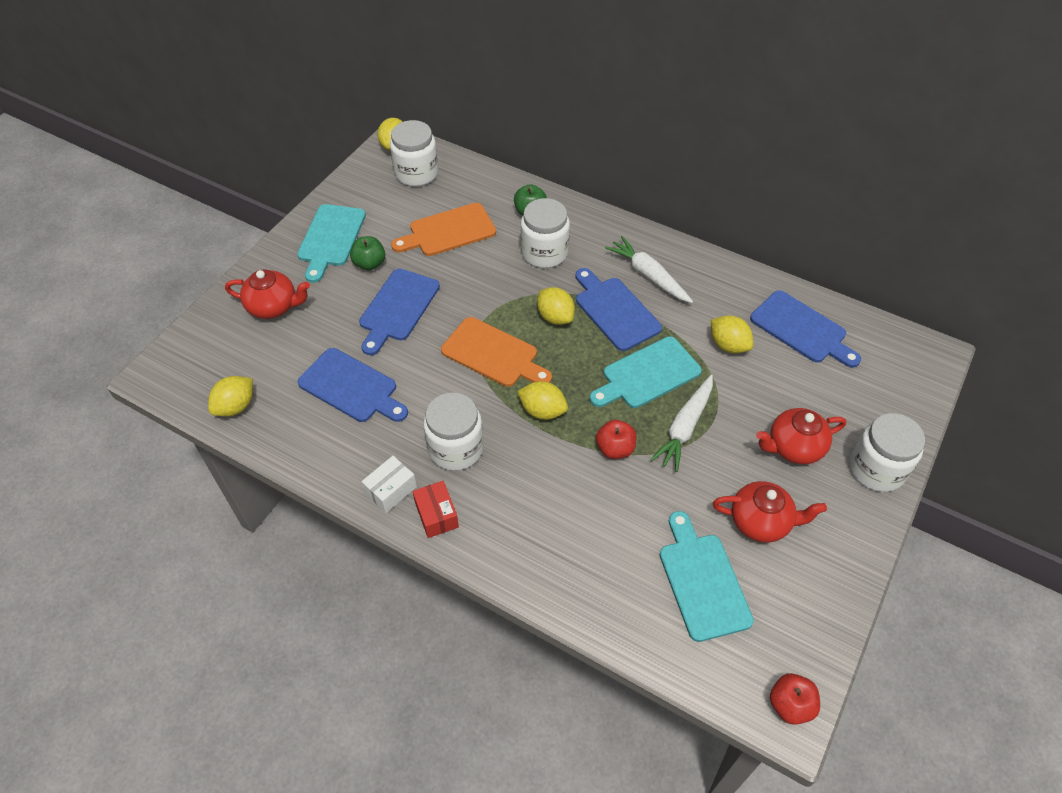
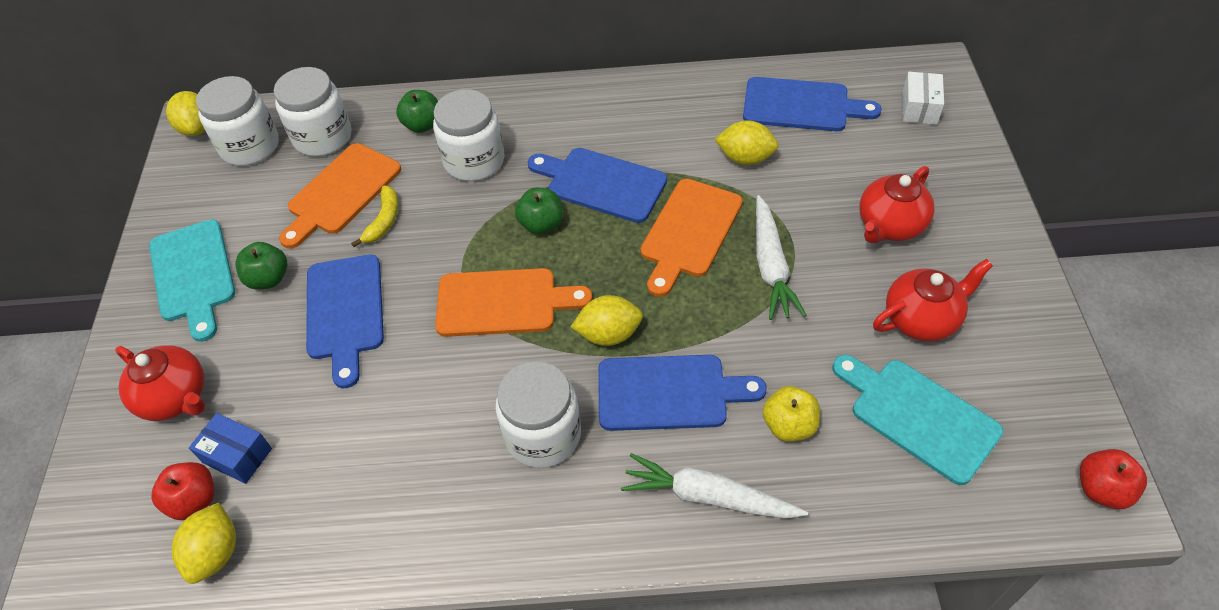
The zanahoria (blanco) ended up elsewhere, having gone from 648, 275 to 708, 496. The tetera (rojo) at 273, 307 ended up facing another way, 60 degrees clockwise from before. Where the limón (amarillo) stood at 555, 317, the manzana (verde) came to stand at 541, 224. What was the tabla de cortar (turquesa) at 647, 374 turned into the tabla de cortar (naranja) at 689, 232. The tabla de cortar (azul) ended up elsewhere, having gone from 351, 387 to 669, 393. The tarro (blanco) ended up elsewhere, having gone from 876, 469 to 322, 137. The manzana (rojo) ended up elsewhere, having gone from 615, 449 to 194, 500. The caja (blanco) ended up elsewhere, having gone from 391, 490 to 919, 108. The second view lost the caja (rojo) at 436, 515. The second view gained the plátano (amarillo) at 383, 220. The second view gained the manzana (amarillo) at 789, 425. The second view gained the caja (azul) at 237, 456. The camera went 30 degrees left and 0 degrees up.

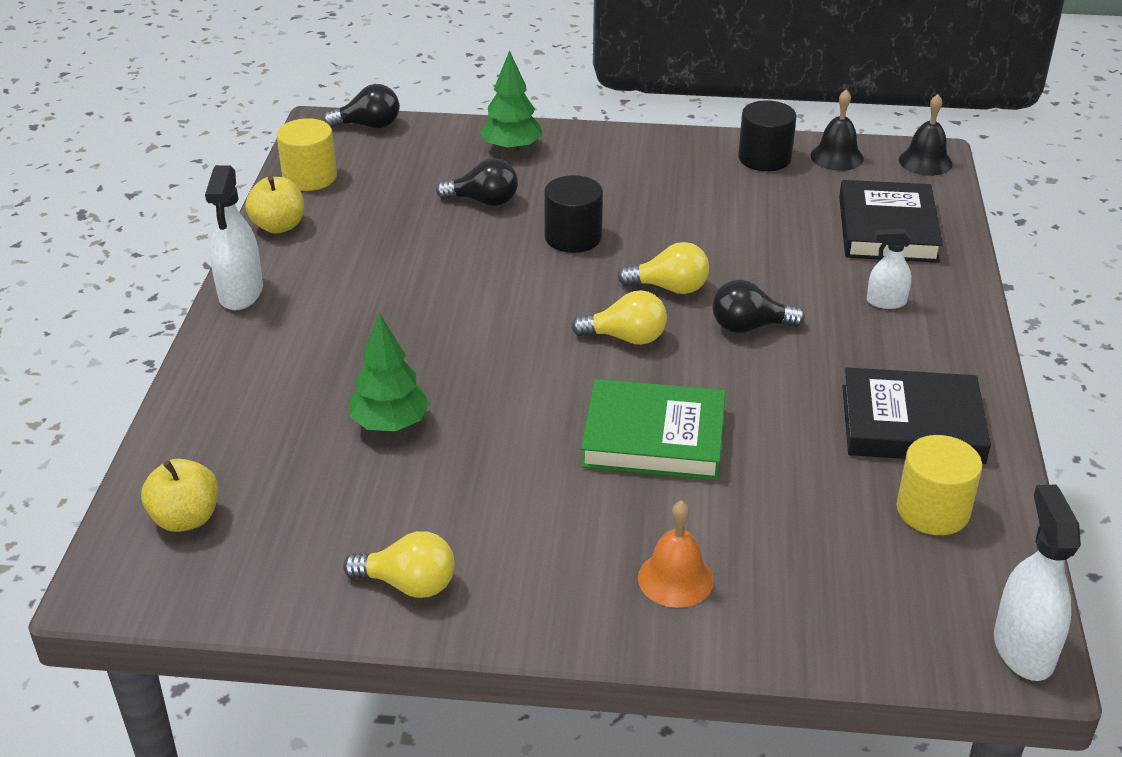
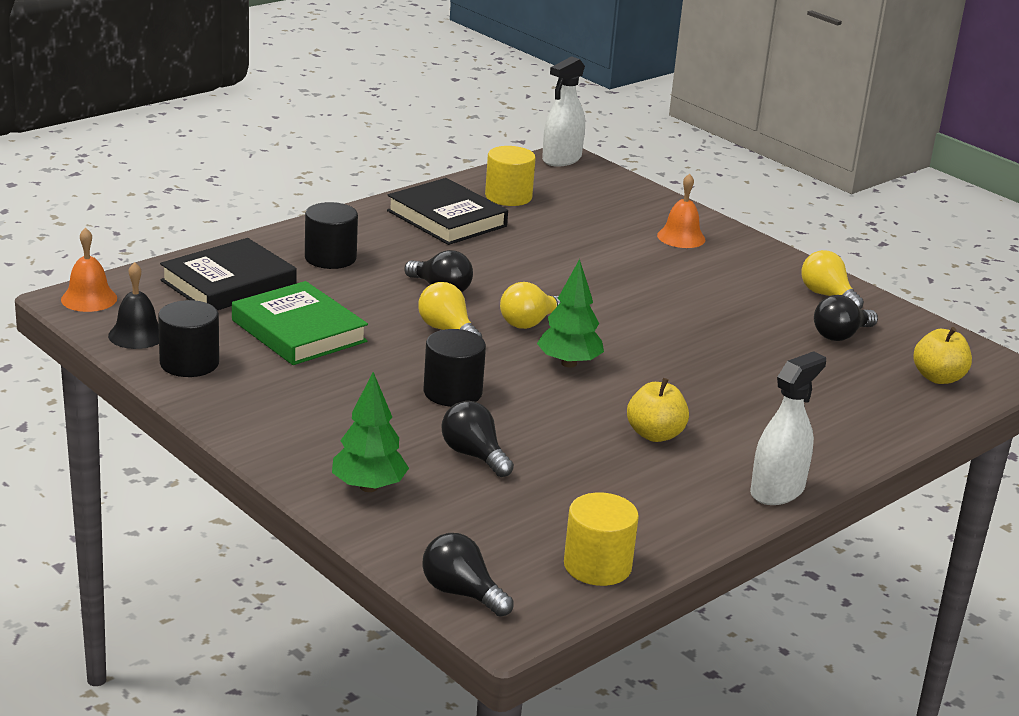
What was the campana (negro) at 925, 161 turned into the campana (naranja) at 89, 299. The manzana (amarillo) ended up elsewhere, having gone from 278, 226 to 655, 434. Where the pulverizador (blanco) stood at 886, 302, the cilindro (negro) came to stand at 330, 258. The bombilla (amarillo) at 626, 338 ended up facing another way, 90 degrees counterclockwise from before. The árbol (verde) ended up elsewhere, having gone from 390, 424 to 569, 363. The libro (verde) ended up elsewhere, having gone from 654, 437 to 298, 331. The second view gained the bombilla (negro) at 840, 335. The camera went 140 degrees left and 10 degrees down.

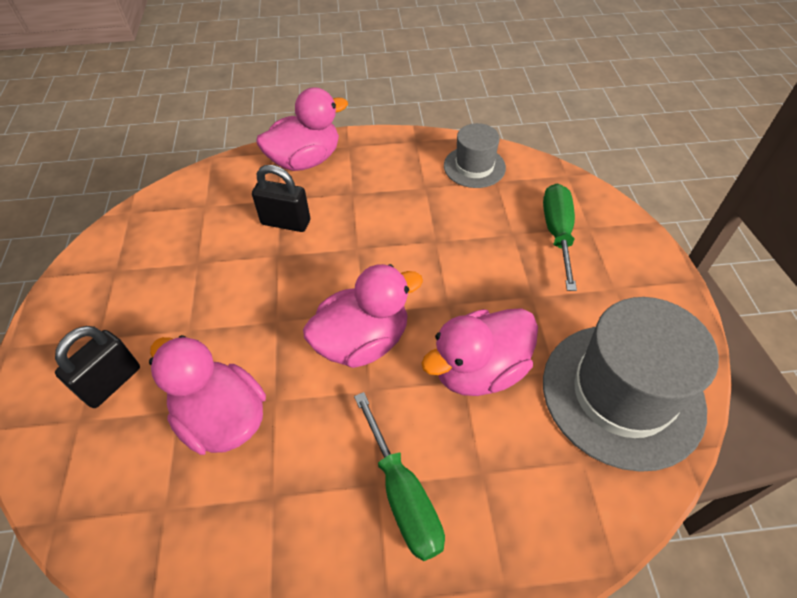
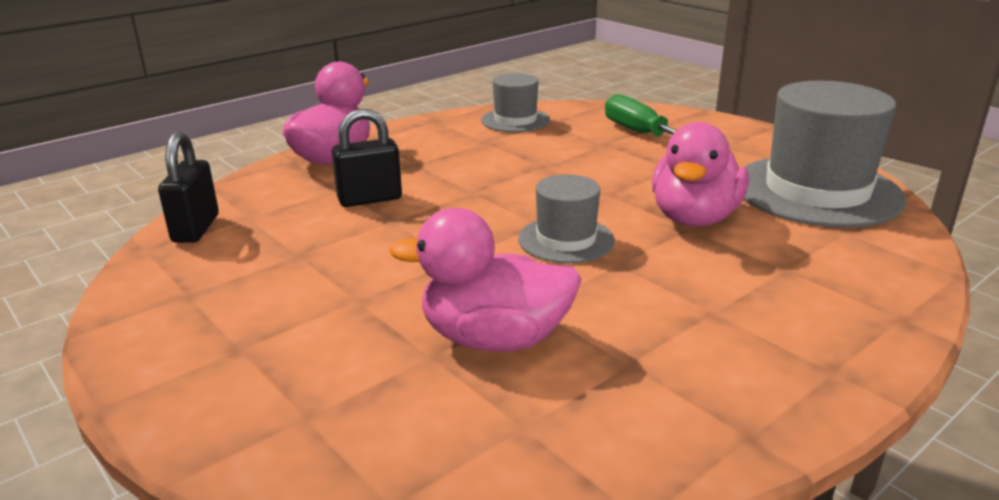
Where the pato (rosa) stood at 362, 341, the sombrero (gris) came to stand at 566, 240. The candado (negro) ended up elsewhere, having gone from 112, 382 to 196, 229. The second view lost the destornillador (verde) at 403, 496. The camera went 35 degrees left and 25 degrees down.

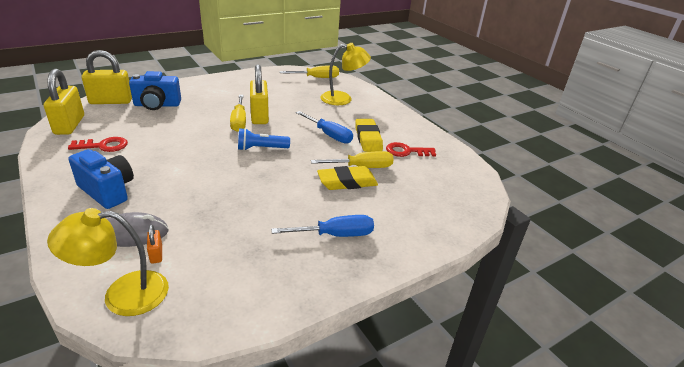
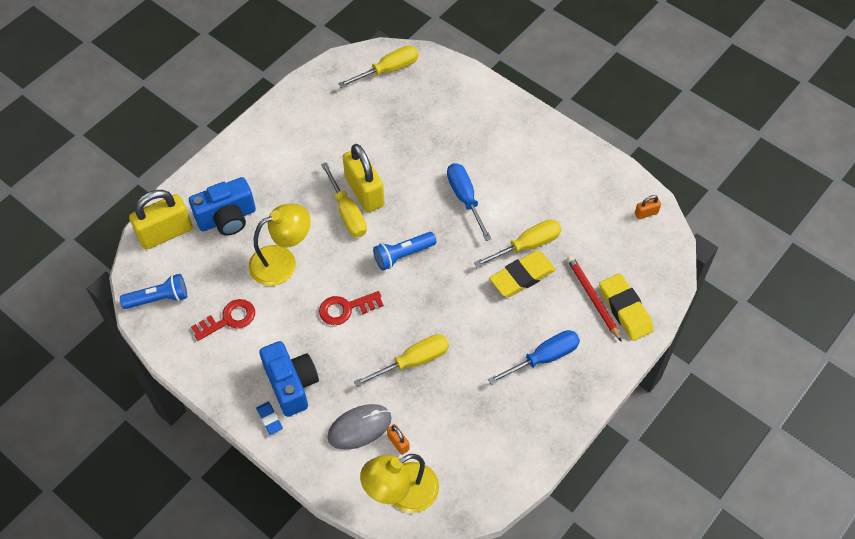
The lámpara (amarillo) ended up elsewhere, having gone from 343, 99 to 282, 261. Where the candado (amarillo) stood at 69, 125, the lámpara de mano (azul) came to stand at 159, 298. The destornillador (azul) at 329, 135 ended up facing another way, 135 degrees counterclockwise from before. The goma de borrar (amarillo) ended up elsewhere, having gone from 368, 138 to 625, 309. The llave (rojo) ended up elsewhere, having gone from 406, 151 to 346, 308. The cámara (azul) at 107, 191 ended up facing another way, 45 degrees clockwise from before. The second view gained the candado (naranja) at 646, 213. The second view gained the lápiz (rojo) at 593, 298. The second view gained the destornillador (amarillo) at 413, 361. The second view gained the goma de borrar (azul) at 269, 419. The camera went 15 degrees left and 25 degrees up.

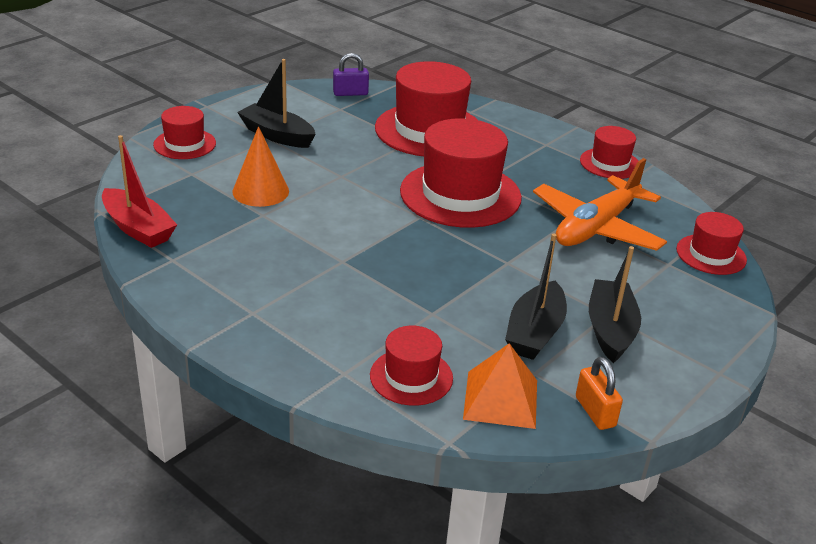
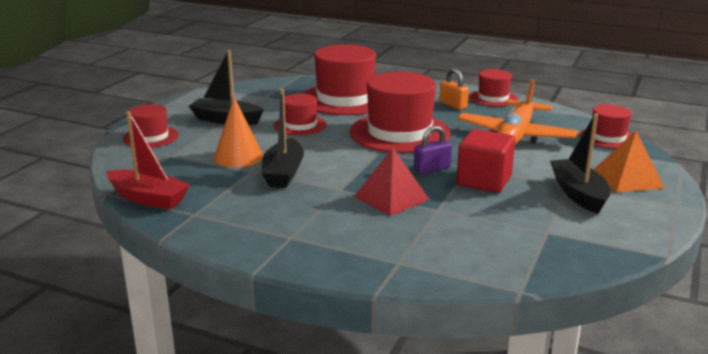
The candado (morado) ended up elsewhere, having gone from 350, 93 to 432, 169. The barco (negro) ended up elsewhere, having gone from 534, 332 to 283, 173. The sombrero (rojo) ended up elsewhere, having gone from 411, 377 to 300, 125. The pirámide (naranja) ended up elsewhere, having gone from 500, 399 to 627, 179. The candado (naranja) ended up elsewhere, having gone from 595, 412 to 453, 105. The second view gained the cubo (rojo) at 484, 181. The second view gained the pirámide (rojo) at 391, 198. The camera went 15 degrees left and 10 degrees down.

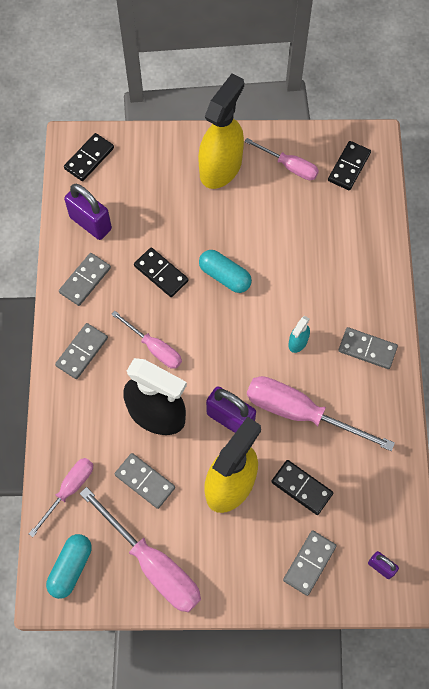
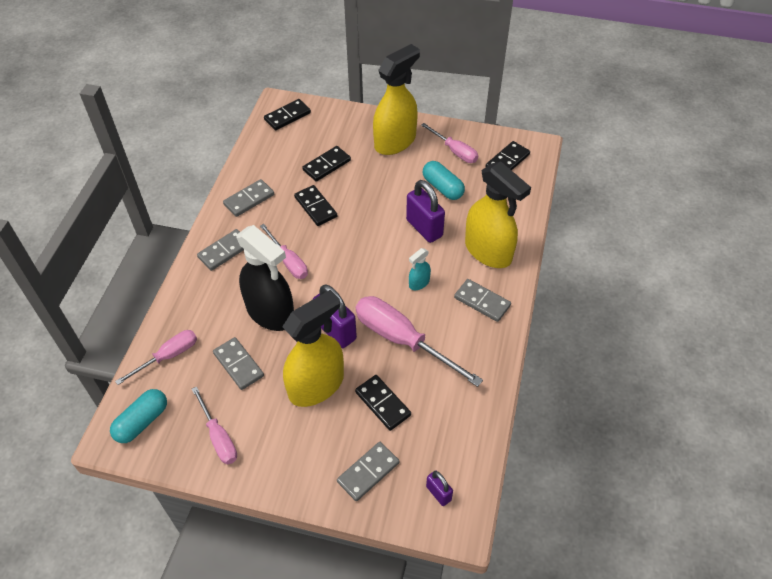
The candado (morado) ended up elsewhere, having gone from 90, 223 to 424, 228. The cápsula (turquesa) ended up elsewhere, having gone from 224, 276 to 442, 187. The size of the destornillador (rosa) at 153, 564 changed by a factor of 0.59. The second view gained the ficha de dominó (negro) at 326, 165. The second view gained the pulverizador (amarillo) at 488, 251. The camera went 15 degrees right and 15 degrees down.

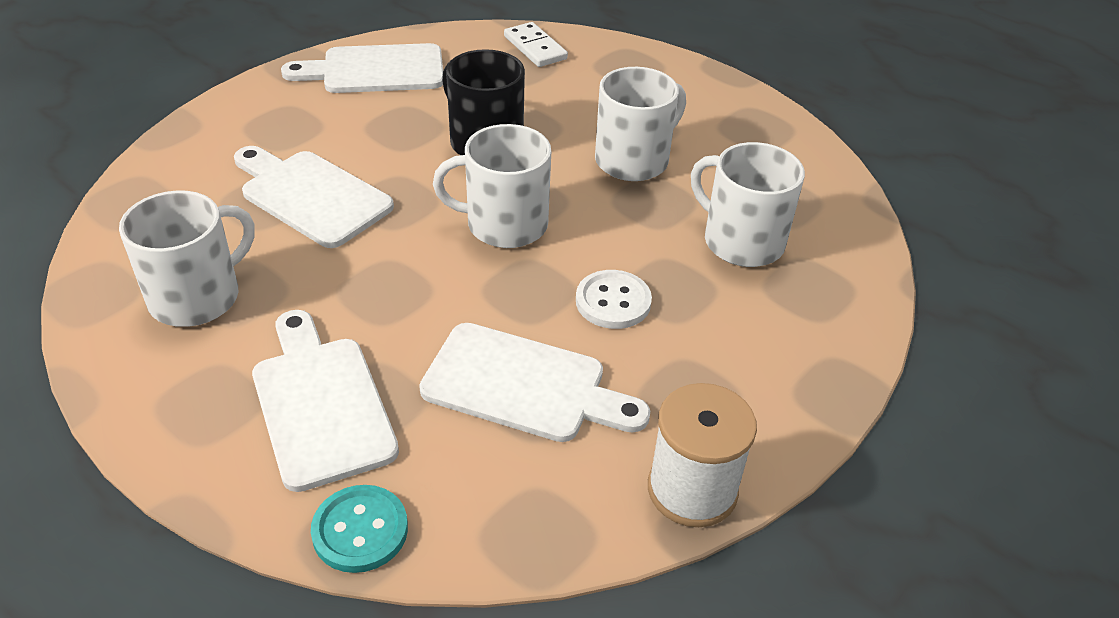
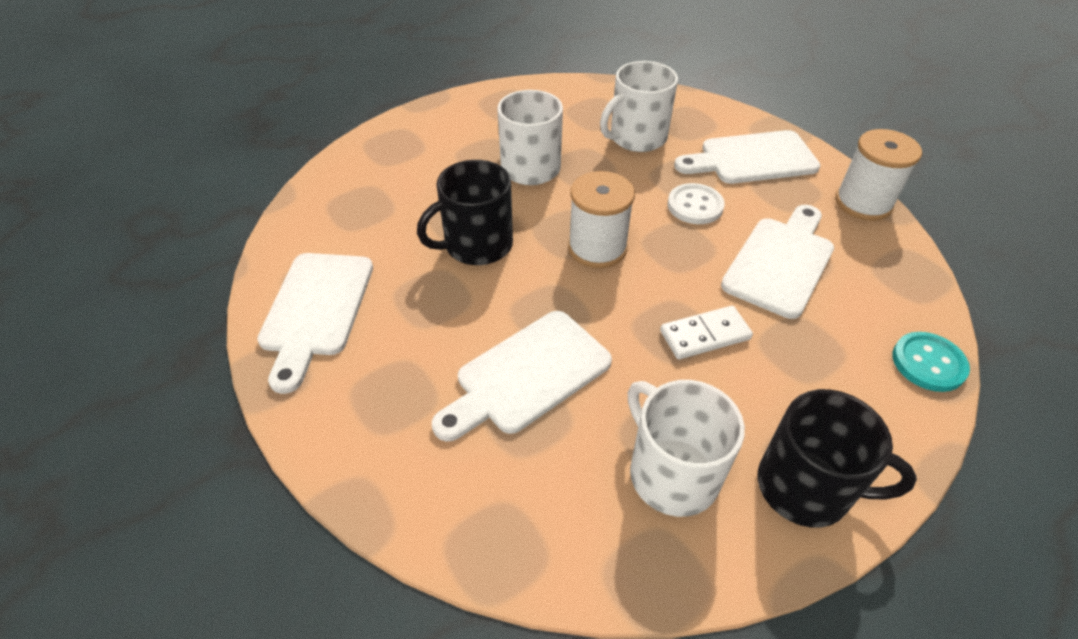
The ficha de dominó (blanco) ended up elsewhere, having gone from 535, 48 to 705, 335. Where the taza (blanco) stood at 504, 224, the carrete (blanco) came to stand at 597, 248. The tabla de cortar (blanco) ended up elsewhere, having gone from 320, 404 to 752, 159. The second view gained the taza (negro) at 806, 487. The camera went 75 degrees left and 5 degrees up.

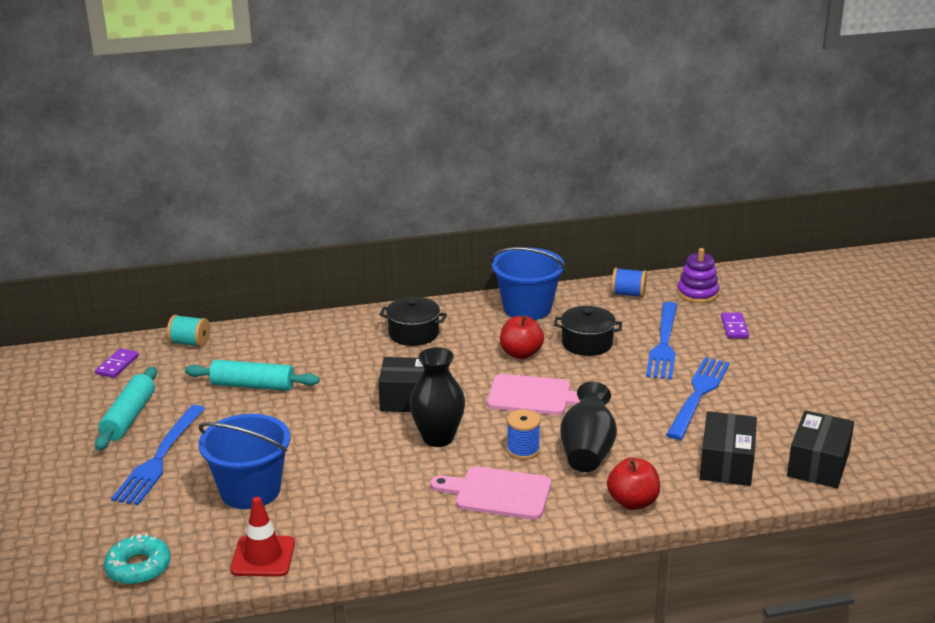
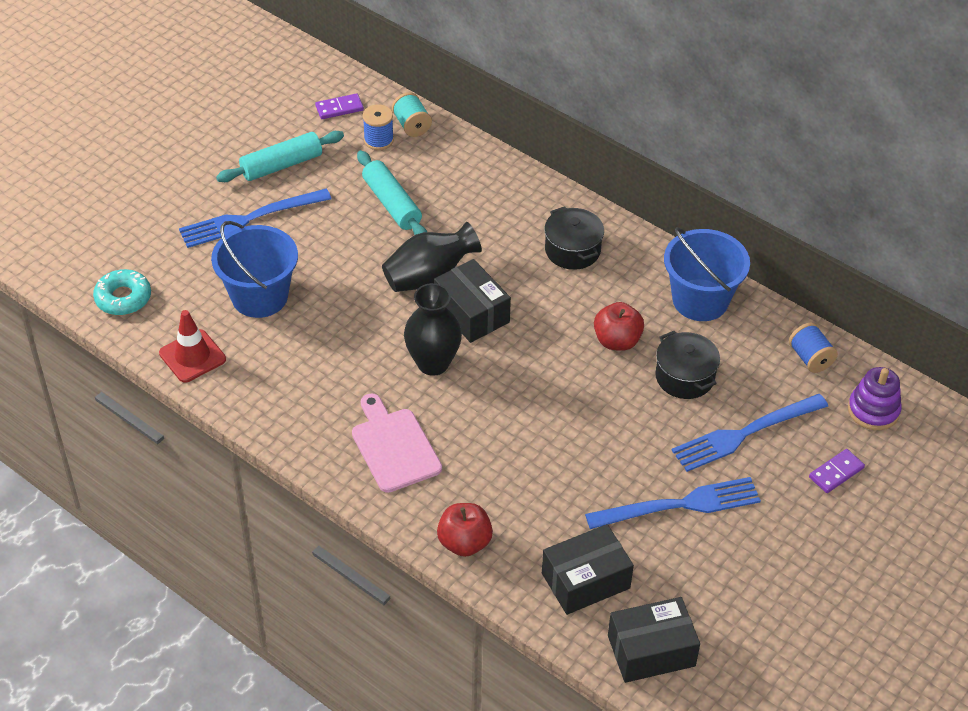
The second view lost the tabla de cortar (rosa) at 534, 396. The florero (negro) ended up elsewhere, having gone from 587, 451 to 429, 277. The carrete (azul) ended up elsewhere, having gone from 523, 450 to 378, 140. The camera went 50 degrees right and 20 degrees up.

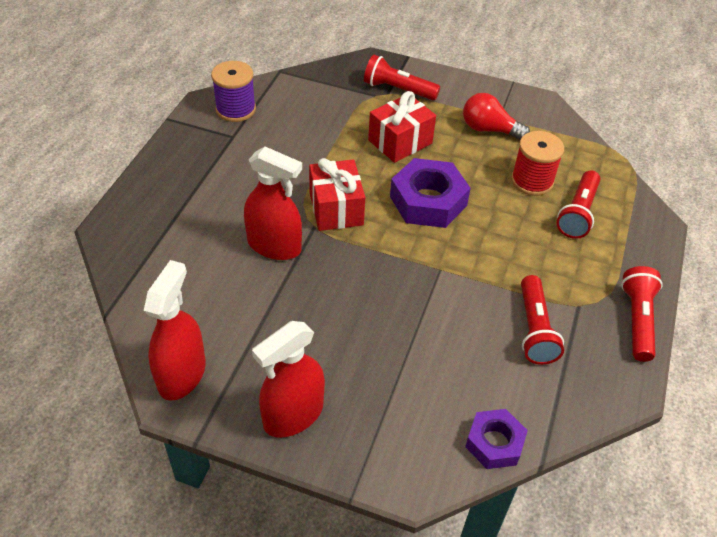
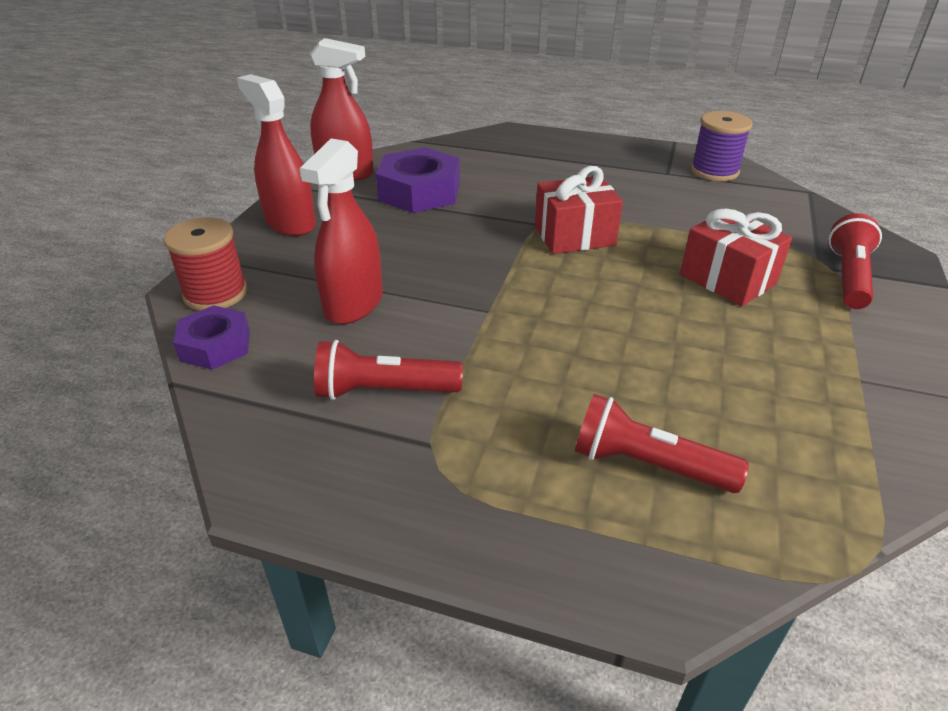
The second view lost the bombilla (rojo) at 489, 129. The carrete (rojo) ended up elsewhere, having gone from 532, 181 to 215, 293. The pulverizador (rojo) ended up elsewhere, having gone from 274, 246 to 354, 304. The tuerca (morado) ended up elsewhere, having gone from 428, 201 to 419, 192. The second view lost the lámpara de mano (rojo) at 637, 320. The camera went 90 degrees right and 10 degrees down.

